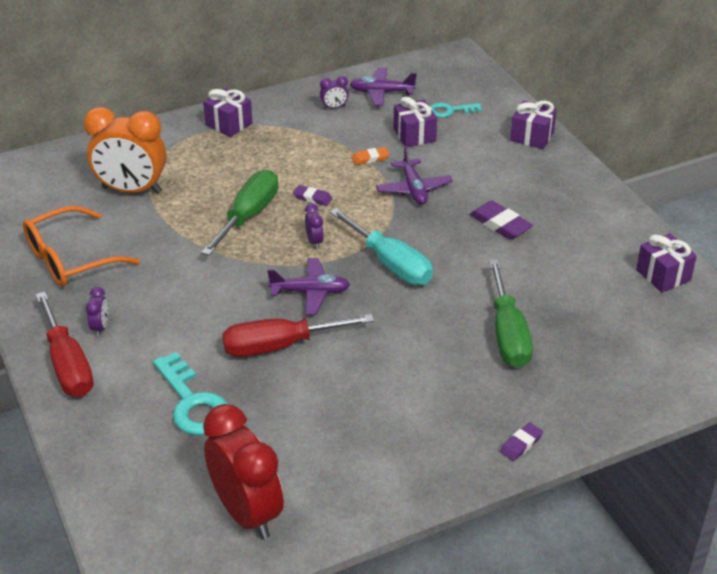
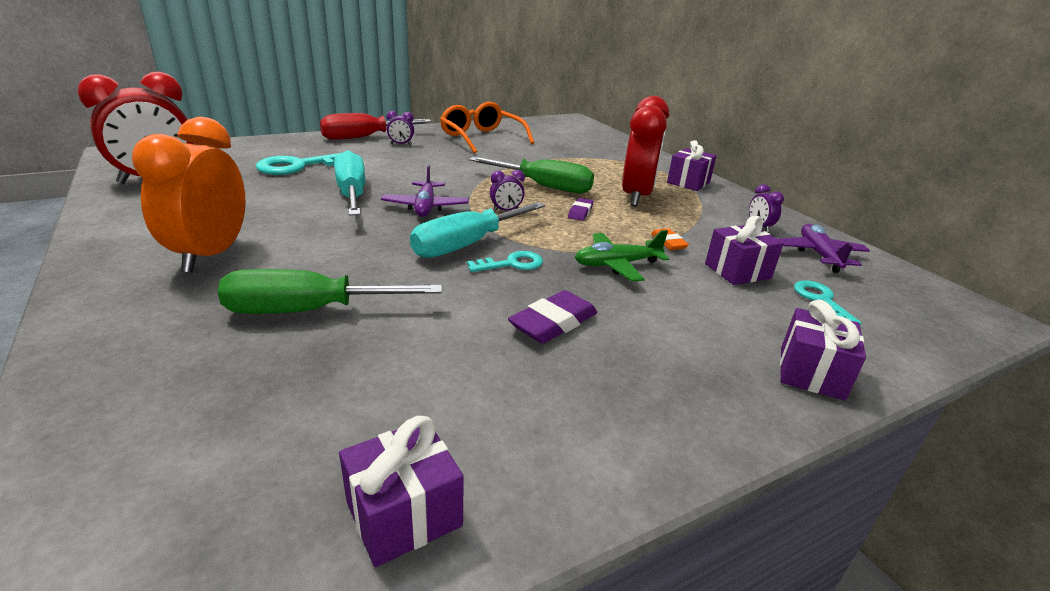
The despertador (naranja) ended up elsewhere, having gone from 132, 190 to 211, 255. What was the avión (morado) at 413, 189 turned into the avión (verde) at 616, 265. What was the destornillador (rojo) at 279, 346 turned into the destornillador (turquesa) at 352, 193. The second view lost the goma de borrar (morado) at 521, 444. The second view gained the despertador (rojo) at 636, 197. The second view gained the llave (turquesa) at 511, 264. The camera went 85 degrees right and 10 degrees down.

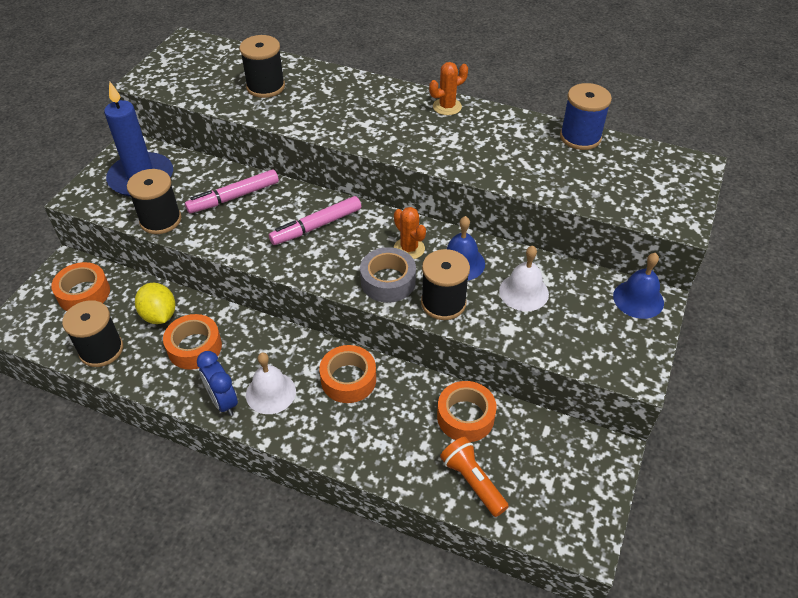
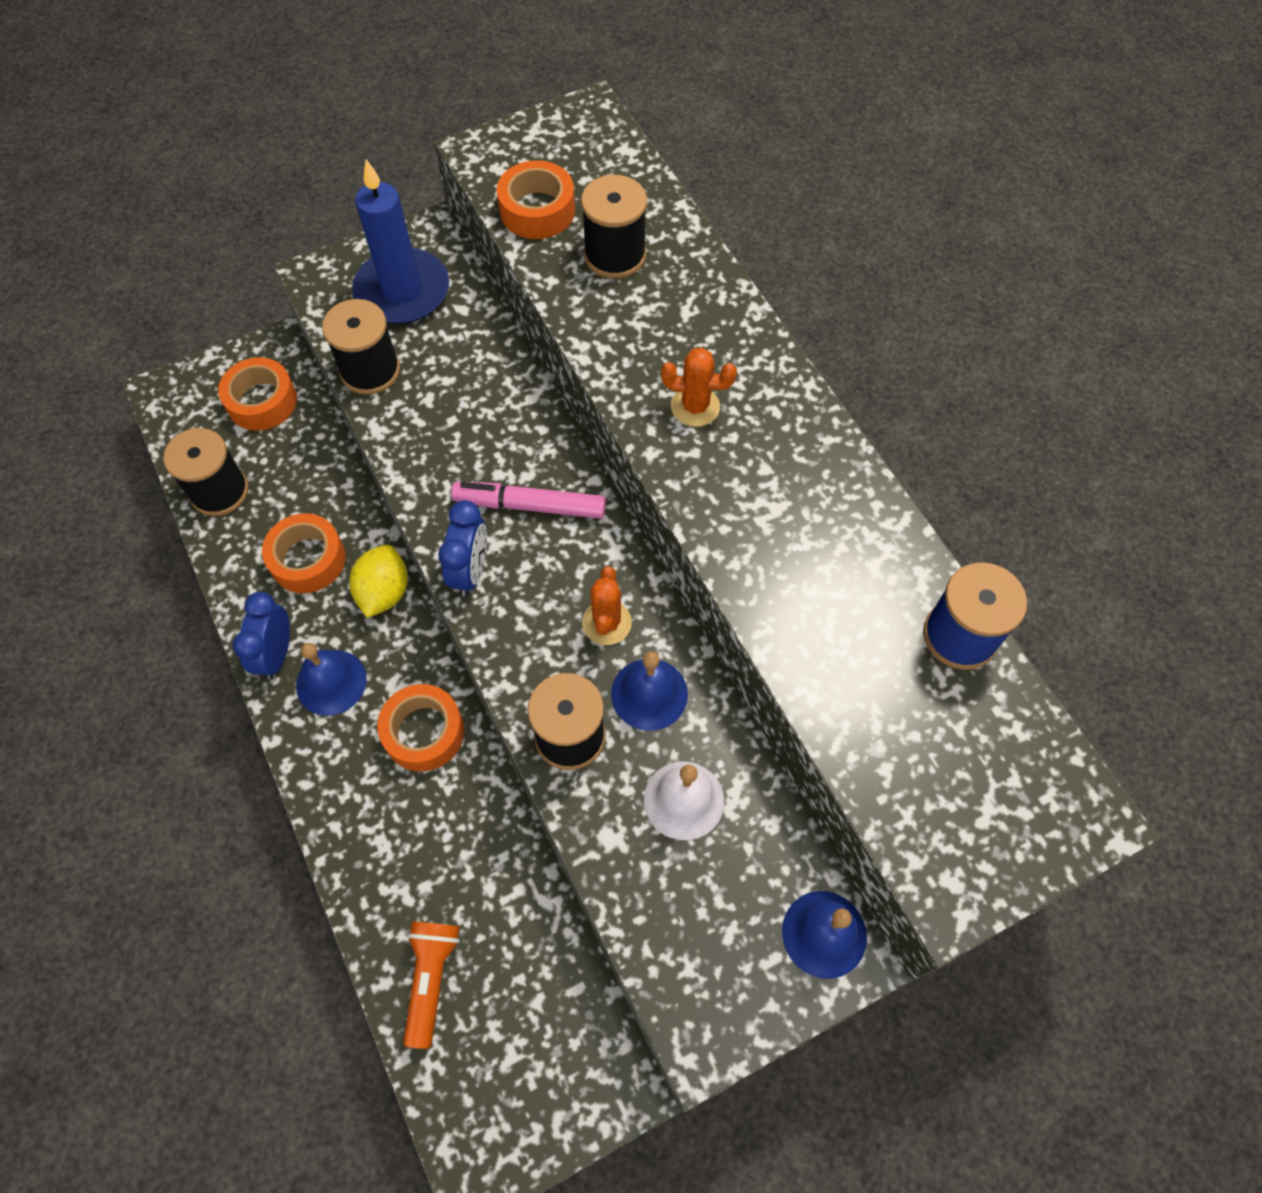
The cactus (naranja) ended up elsewhere, having gone from 447, 107 to 695, 406. The second view lost the rotulador (rosa) at 234, 197. The second view lost the cinta adhesiva (gris) at 388, 281. The limón (amarillo) ended up elsewhere, having gone from 159, 315 to 384, 592. What was the campana (blanco) at 270, 392 turned into the campana (azul) at 331, 682. The cinta adhesiva (naranja) ended up elsewhere, having gone from 465, 417 to 537, 210. The second view gained the despertador (azul) at 470, 571. The camera went 40 degrees right and 15 degrees up.

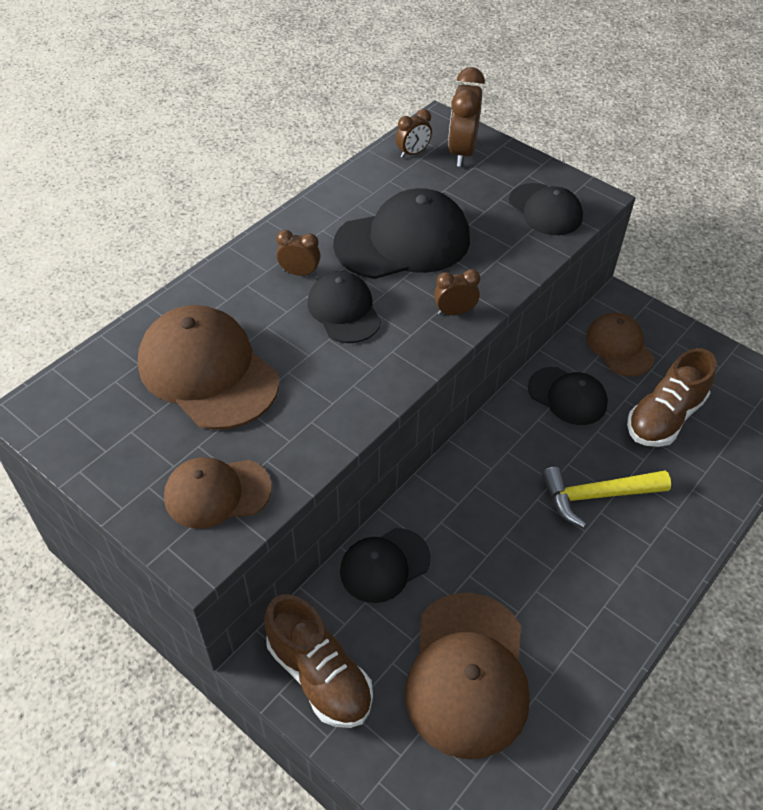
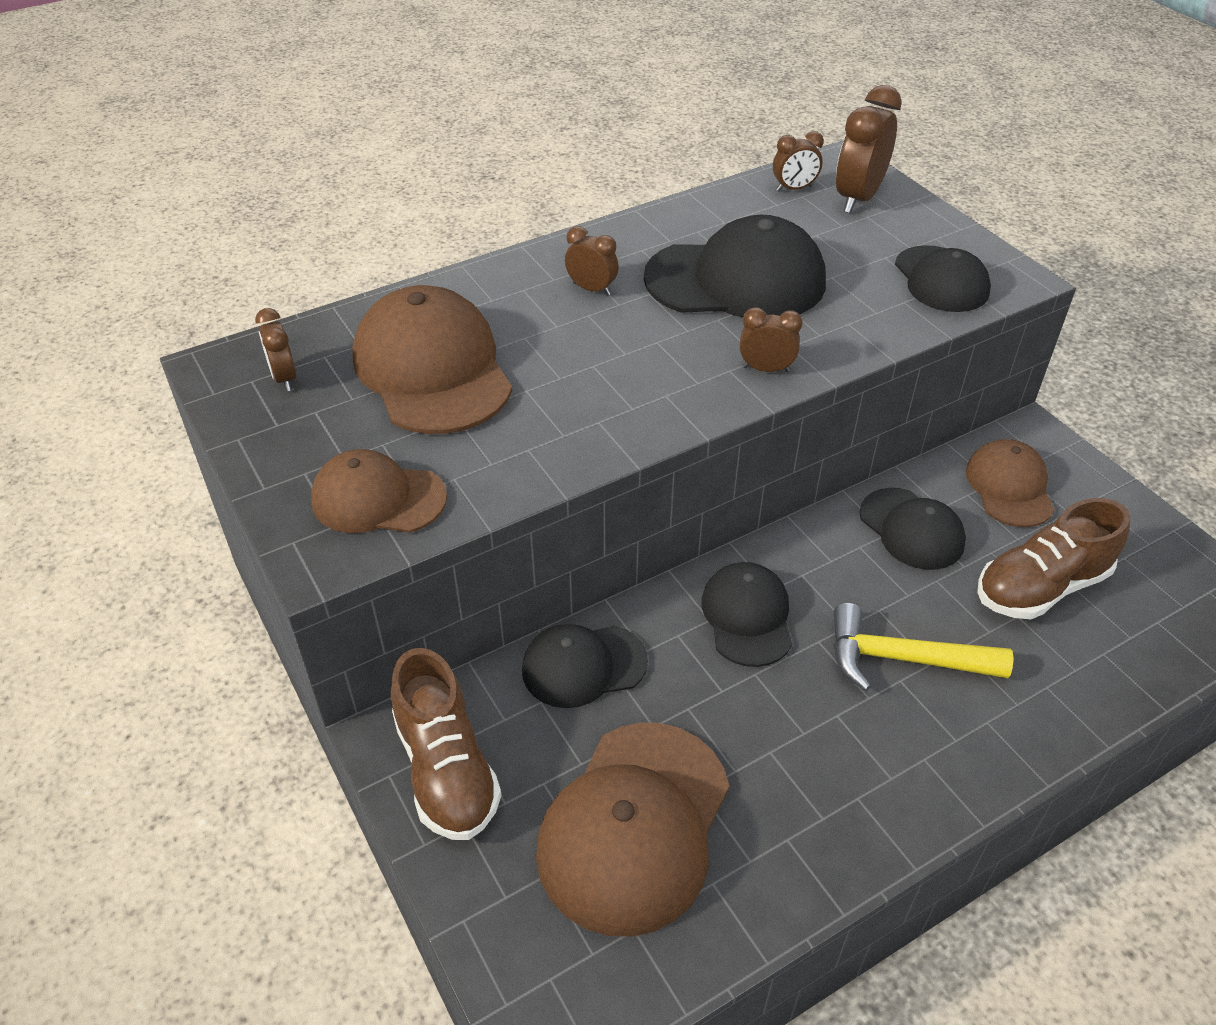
The gorra (negro) ended up elsewhere, having gone from 344, 310 to 747, 616. The second view gained the despertador (marrón) at 284, 378. The camera went 20 degrees right and 5 degrees down.

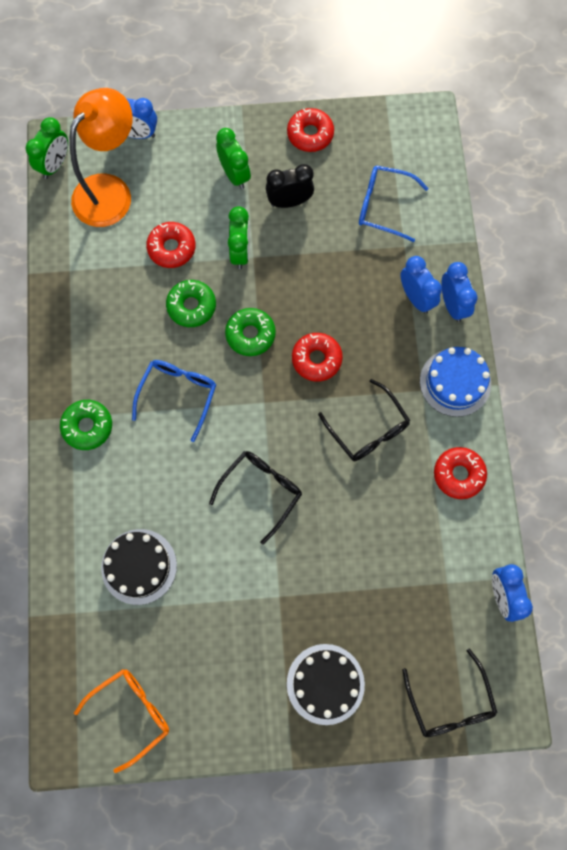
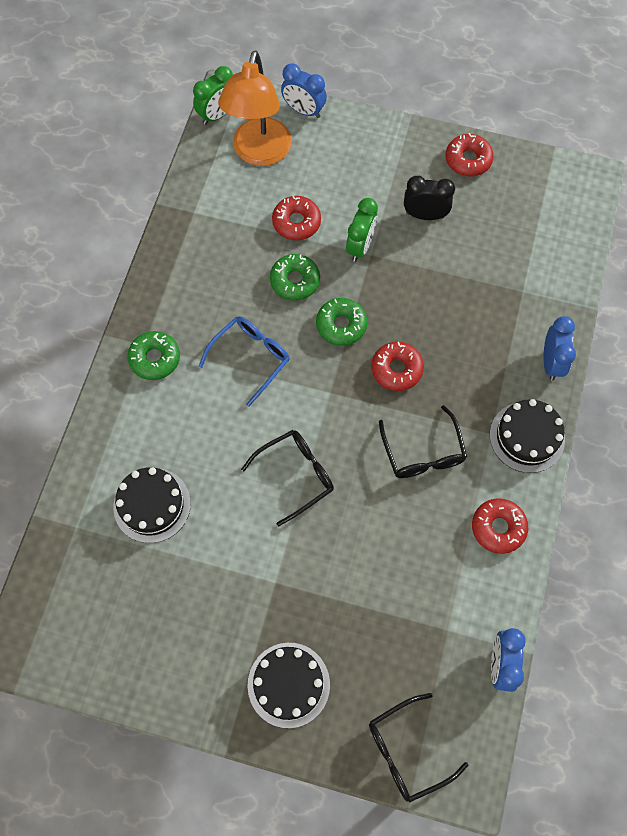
The lámpara (naranja) at 110, 191 ended up facing another way, 135 degrees clockwise from before. The second view lost the despertador (verde) at 234, 175. The second view lost the gafas (azul) at 384, 206. The second view lost the despertador (azul) at 416, 298. What was the tarta (azul) at 455, 382 turned into the tarta (negro) at 527, 437. The gafas (negro) at 450, 702 ended up facing another way, 60 degrees clockwise from before. The second view lost the gafas (naranja) at 131, 713. The camera went 20 degrees right and 5 degrees down.

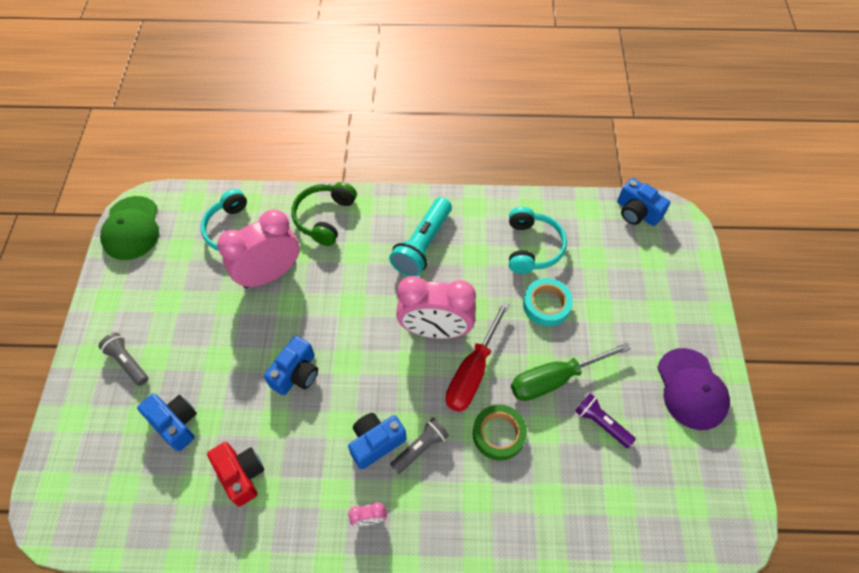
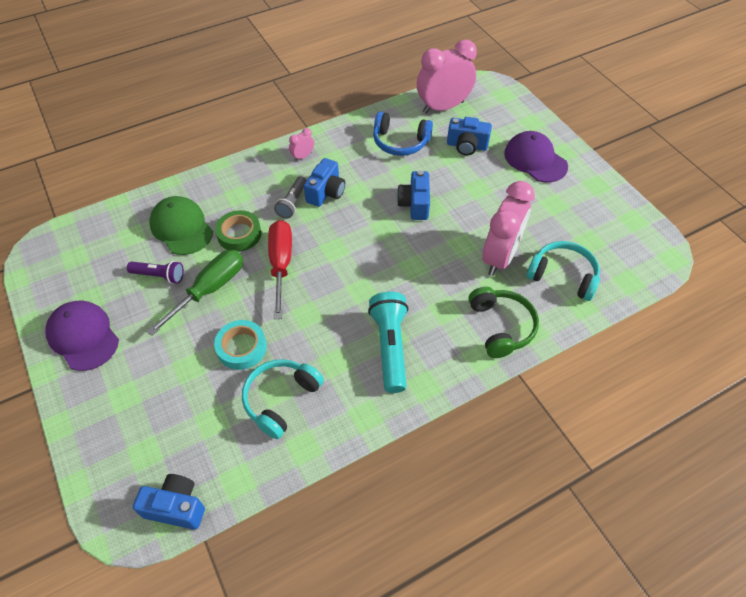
The gorra (verde) ended up elsewhere, having gone from 131, 228 to 181, 227. The auriculares (turquesa) at 532, 247 ended up facing another way, 60 degrees clockwise from before. The despertador (rosa) ended up elsewhere, having gone from 435, 330 to 443, 107. Where the lámpara de mano (gris) stood at 128, 362, the gorra (morado) came to stand at 535, 160. Where the cámara (rojo) stood at 241, 475, the auriculares (azul) came to stand at 400, 142. The camera went 150 degrees right and 5 degrees down.

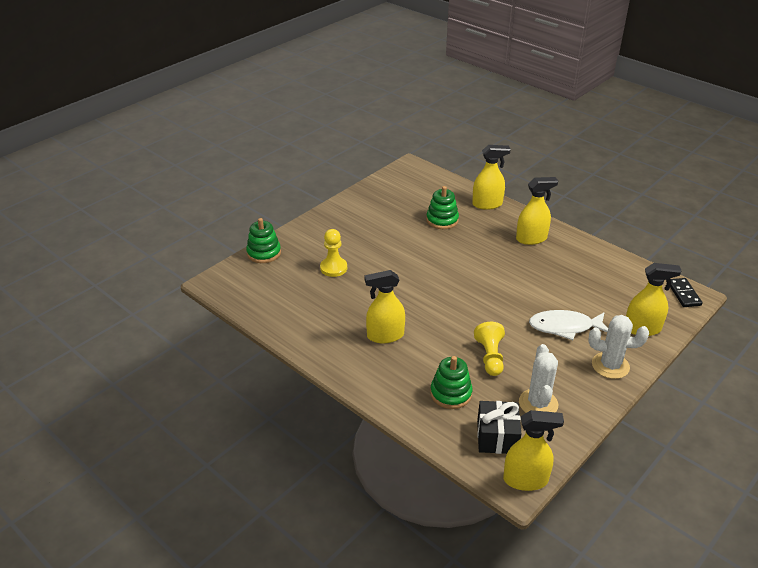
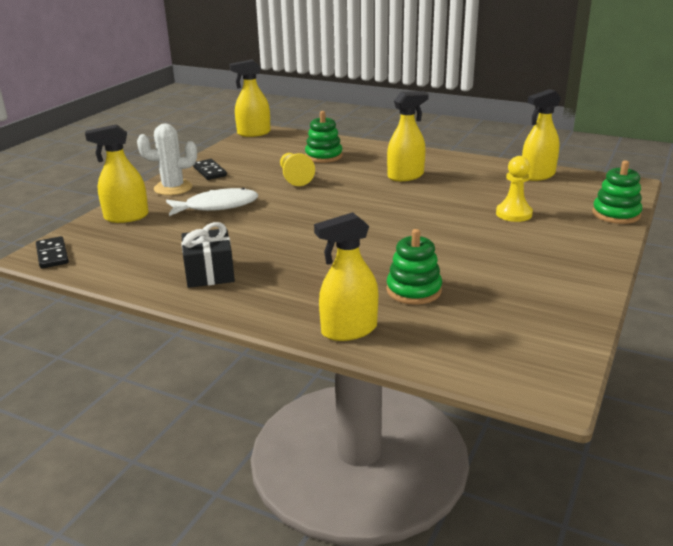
The pulverizador (amarillo) ended up elsewhere, having gone from 531, 239 to 537, 175. The second view lost the cactus (blanco) at 538, 403. The regalo (negro) ended up elsewhere, having gone from 497, 437 to 209, 273. The second view gained the ficha de dominó (negro) at 209, 171. The camera went 165 degrees right and 10 degrees down.

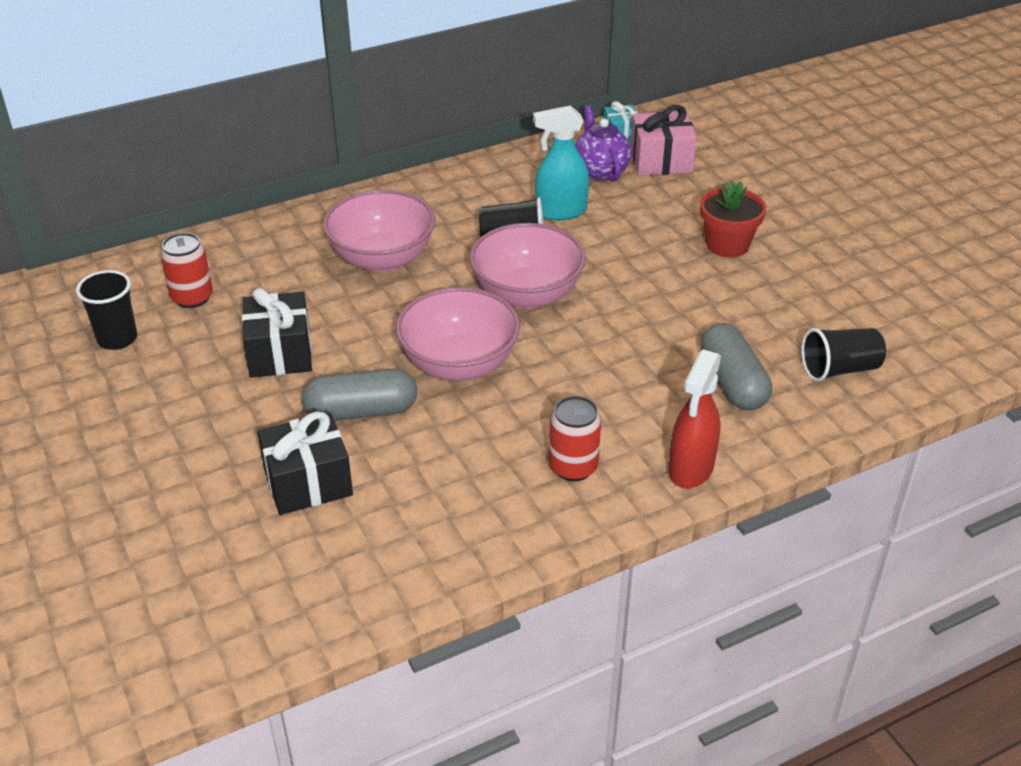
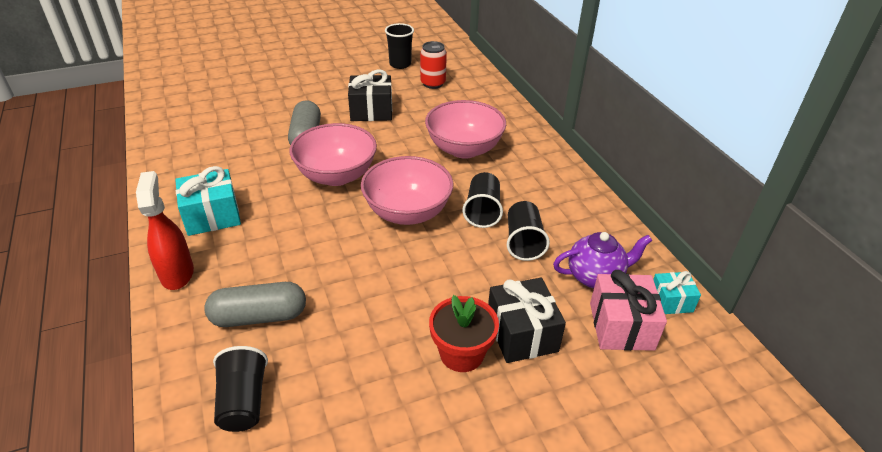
Where the pulverizador (turquesa) stood at 560, 212, the vaso (negro) came to stand at 523, 242. The pulverizador (rojo) at 691, 469 ended up facing another way, 45 degrees clockwise from before. Where the lata (rojo) stood at 573, 467, the regalo (turquesa) came to stand at 212, 216. The regalo (negro) ended up elsewhere, having gone from 308, 482 to 522, 334. The camera went 95 degrees right and 0 degrees up.

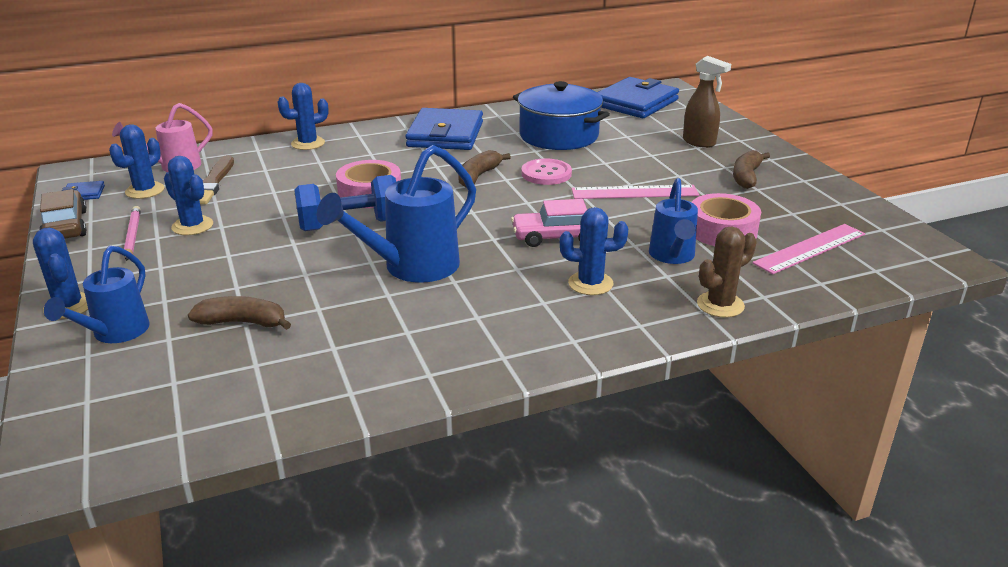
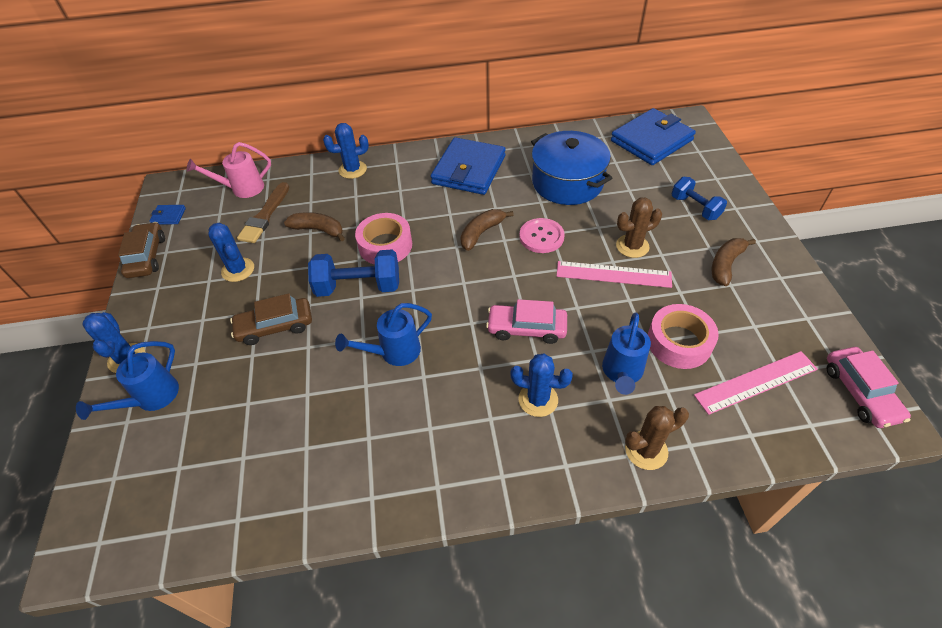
Where the pulverizador (marrón) stood at 699, 142, the mancuerna (azul) came to stand at 695, 208. The second view lost the cactus (azul) at 145, 191. The size of the regadera (azul) at 412, 267 changed by a factor of 0.64. The second view lost the lápiz (rosa) at 133, 235. The plátano (marrón) ended up elsewhere, having gone from 243, 322 to 318, 230. The second view gained the cactus (marrón) at 632, 246. The second view gained the coche (marrón) at 275, 326. The second view gained the coche (rosa) at 860, 393. The camera went 15 degrees right and 20 degrees up.

